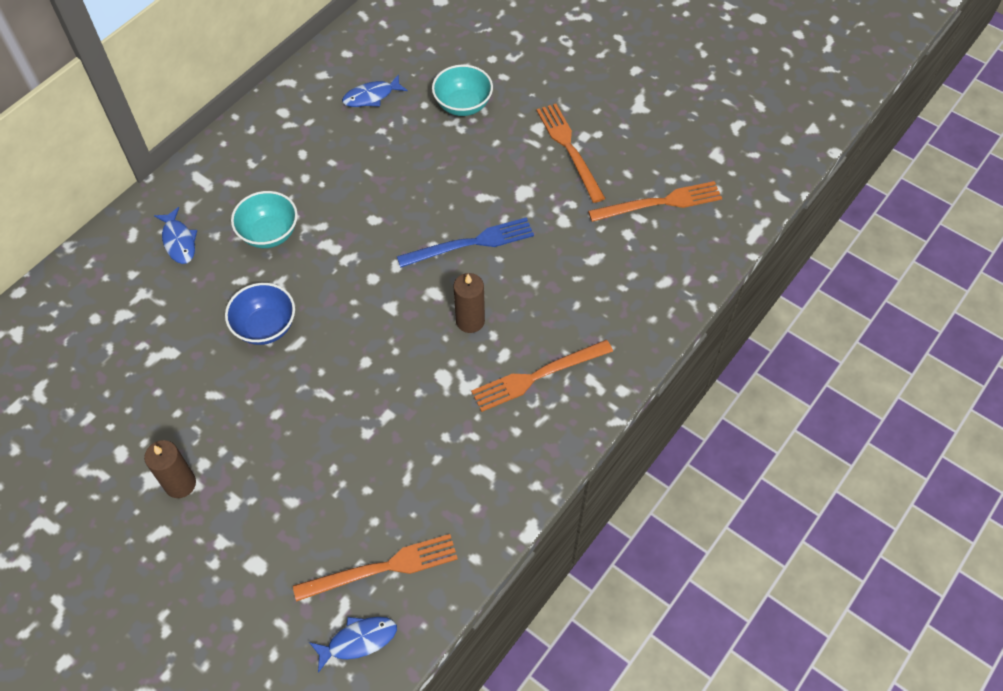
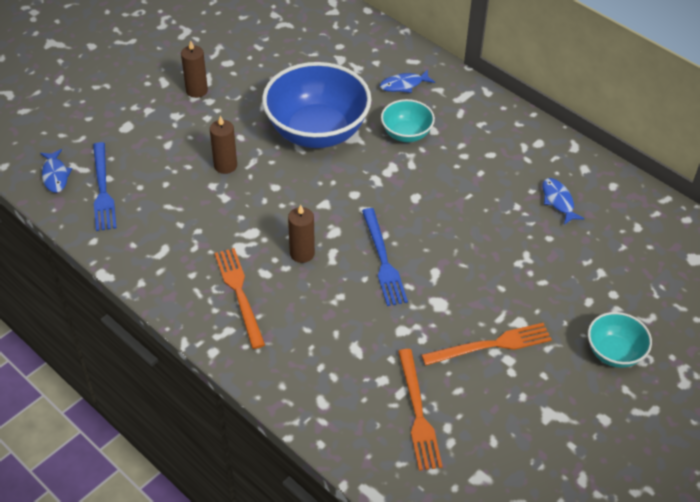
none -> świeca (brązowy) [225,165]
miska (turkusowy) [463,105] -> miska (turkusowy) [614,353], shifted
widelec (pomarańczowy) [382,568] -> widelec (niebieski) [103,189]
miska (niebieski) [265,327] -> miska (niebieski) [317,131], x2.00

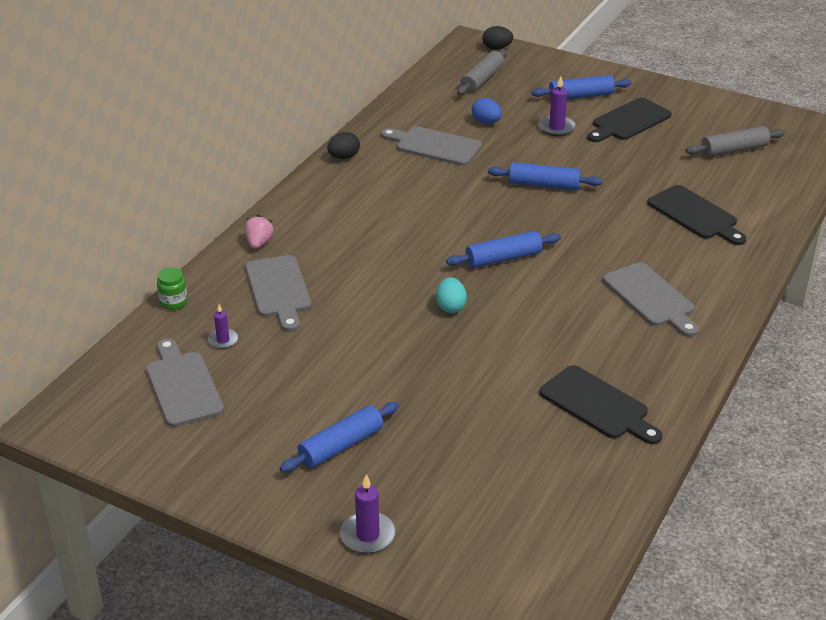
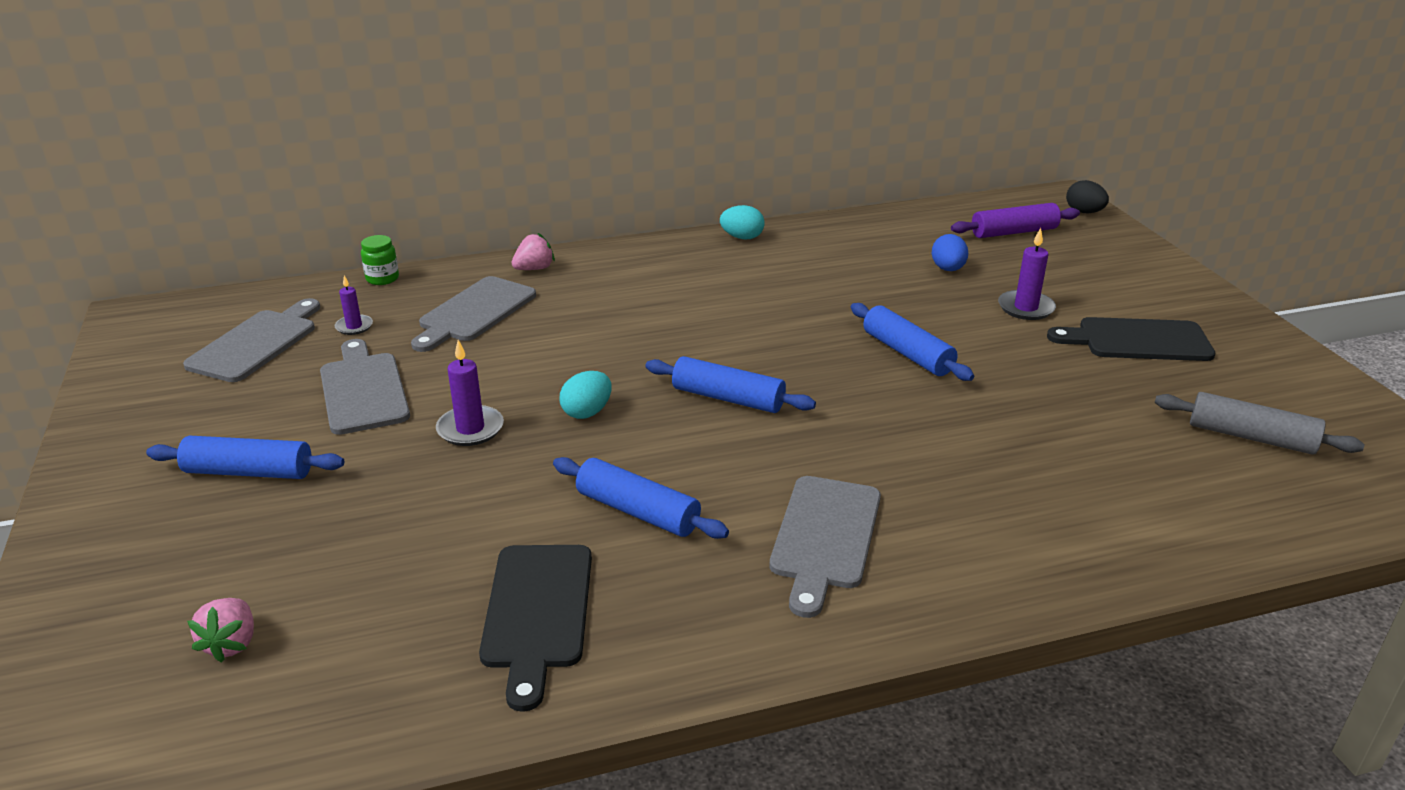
deska do krojenia (czarny) [695,215] -> none
none -> truskawka (różowy) [231,643]
świeca (fioletowy) [368,535] -> świeca (fioletowy) [470,429], shifted
deska do krojenia (szary) [435,146] -> deska do krojenia (szary) [363,390], shifted
wałek do ciasta (niebieski) [580,96] -> wałek do ciasta (niebieski) [638,511], shifted
jajko (czarny) [344,157] -> jajko (turkusowy) [742,237]
wałek do ciasta (szary) [482,80] -> wałek do ciasta (fioletowy) [1014,232]

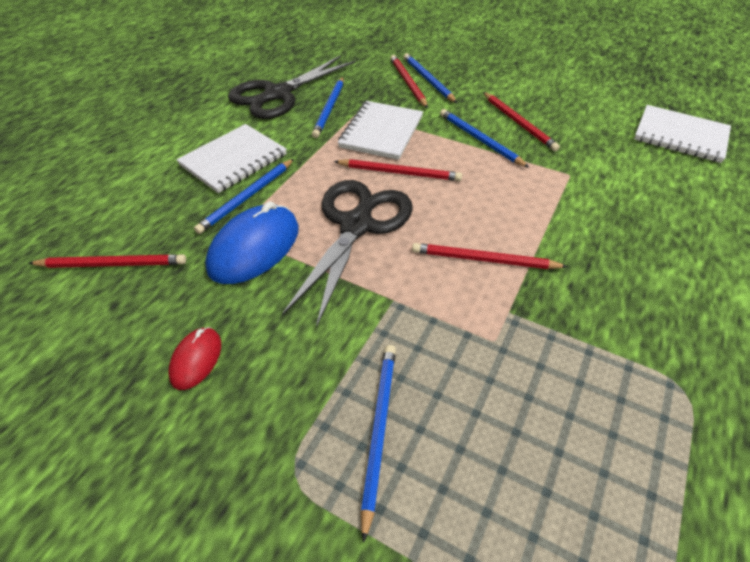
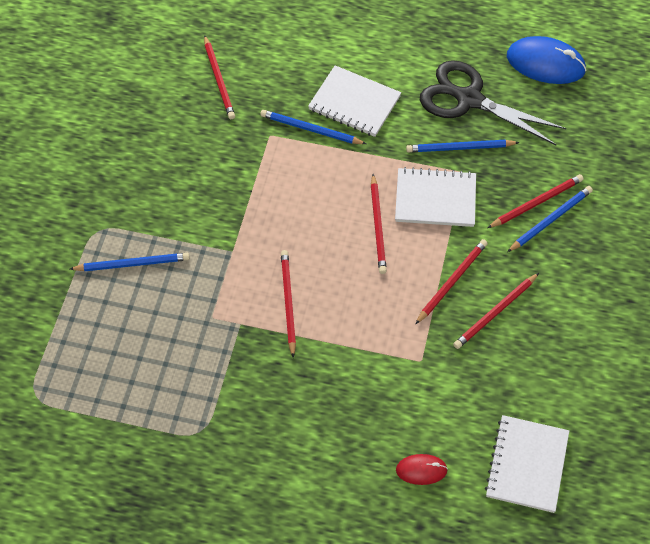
nożyczki (czarny) [357,224] -> none
myszka (czerwony) [196,359] -> myszka (czerwony) [421,470], shifted
myszka (niebieski) [254,248] -> myszka (niebieski) [545,63], shifted
ołówek (niebieski) [479,140] -> ołówek (czerwony) [452,281]

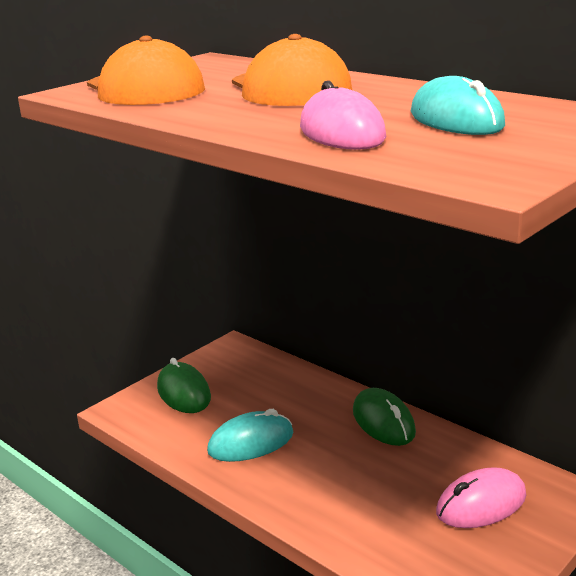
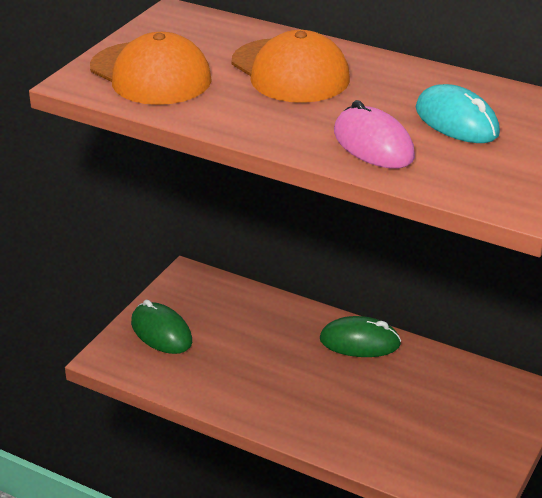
myszka (turkusowy) [251,442] -> none
myszka (różowy) [481,504] -> none
myszka (zielony) [383,422] -> myszka (zielony) [360,342], 45 degrees counterclockwise

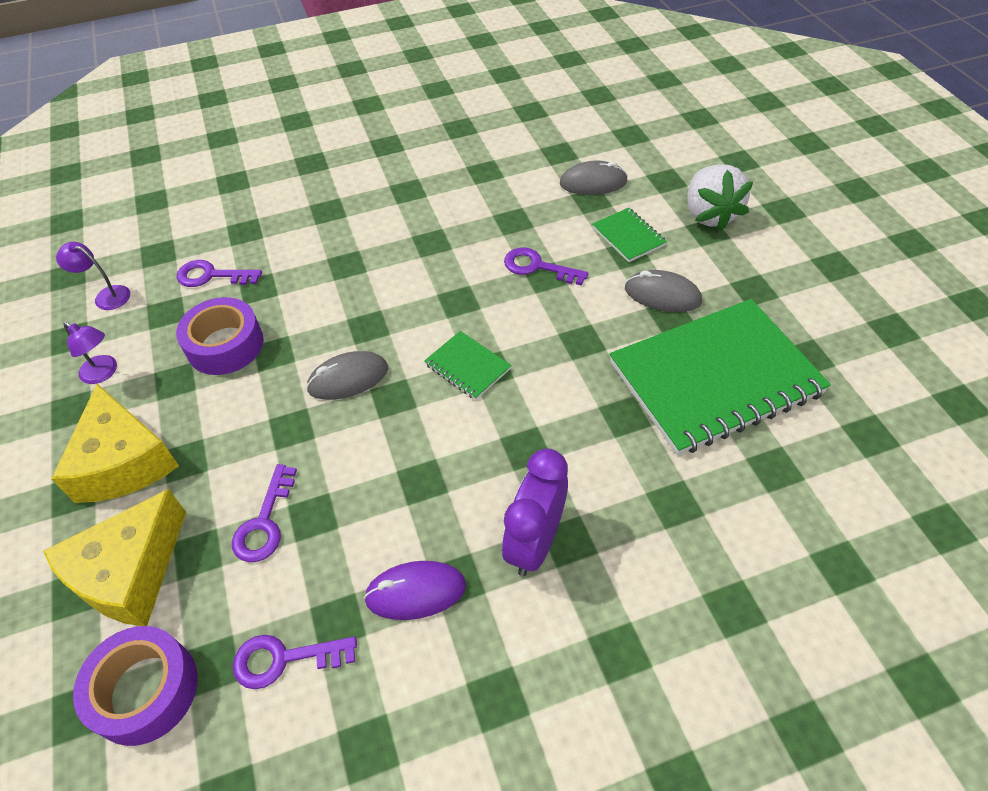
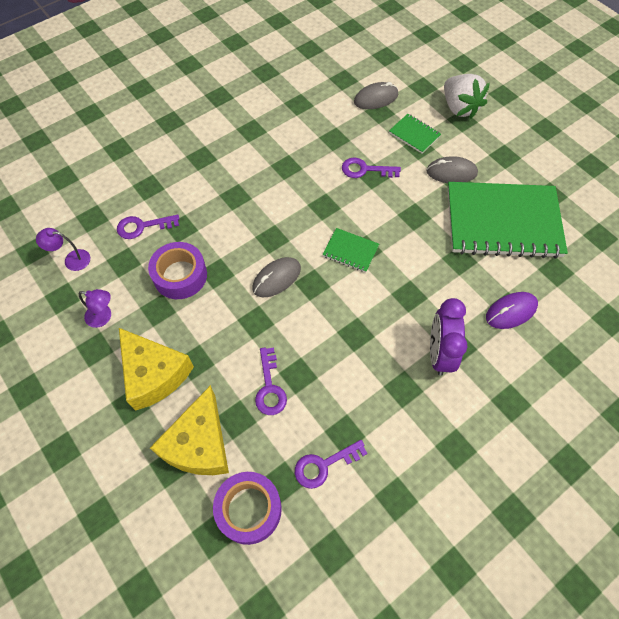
myszka (fioletowy) [416,592] -> myszka (fioletowy) [511,311], shifted
zeszyt (zielony) [715,378] -> zeszyt (zielony) [503,222], 45 degrees clockwise

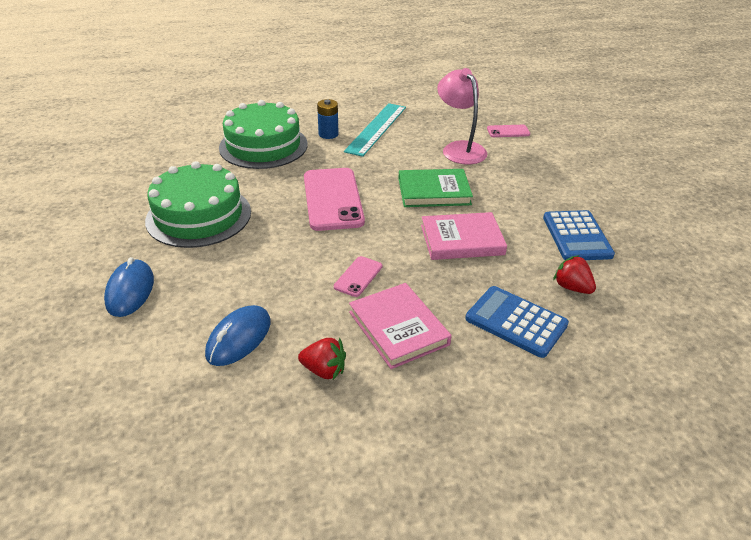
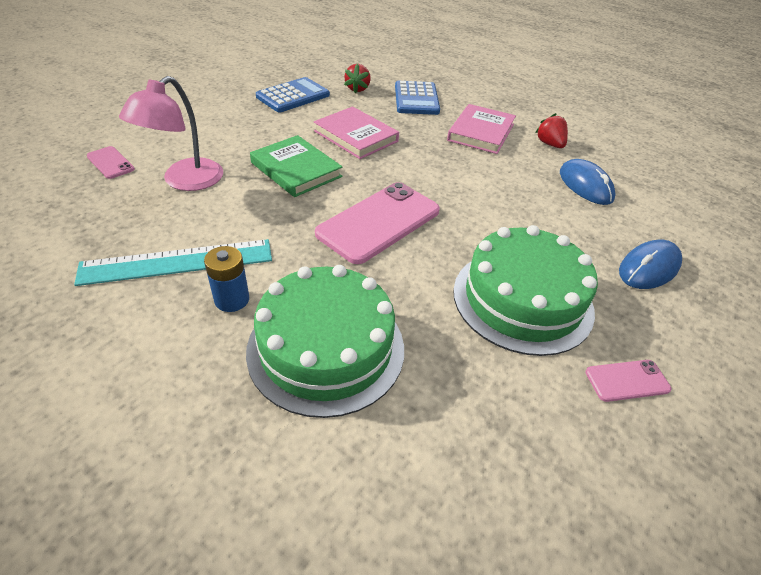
telefon (różowy) [358,276] -> telefon (różowy) [627,380], shifted
myszka (niebieski) [239,338] -> myszka (niebieski) [585,185], 75 degrees clockwise

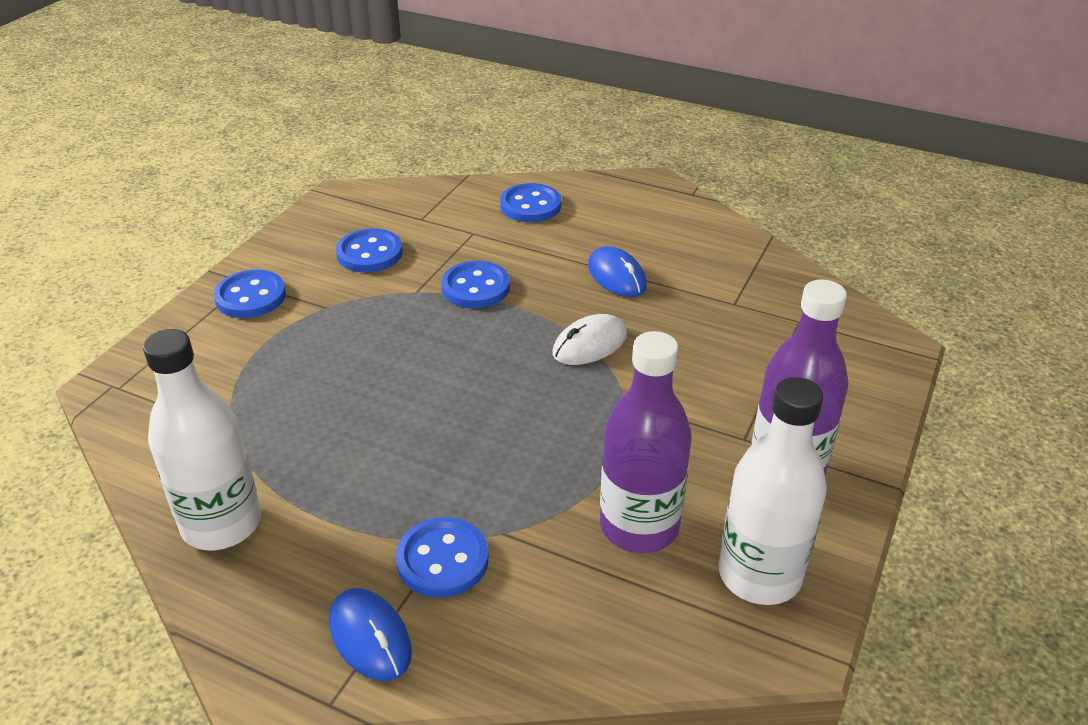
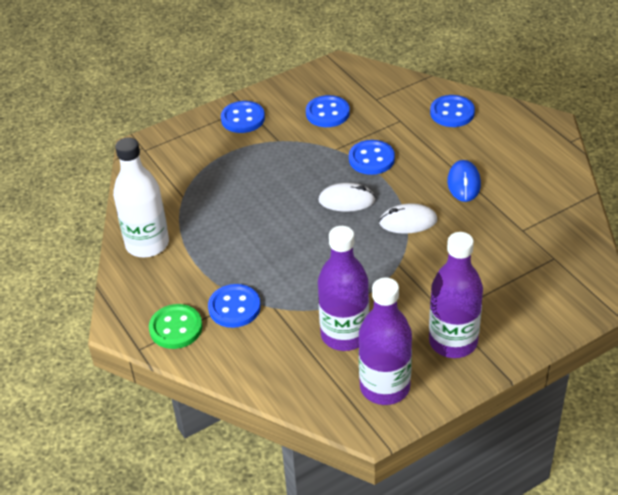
none -> myszka (biały) [346,200]
myszka (niebieski) [370,637] -> guzik (zielony) [176,328]
butelka (biały) [759,575] -> butelka (fioletowy) [384,387]

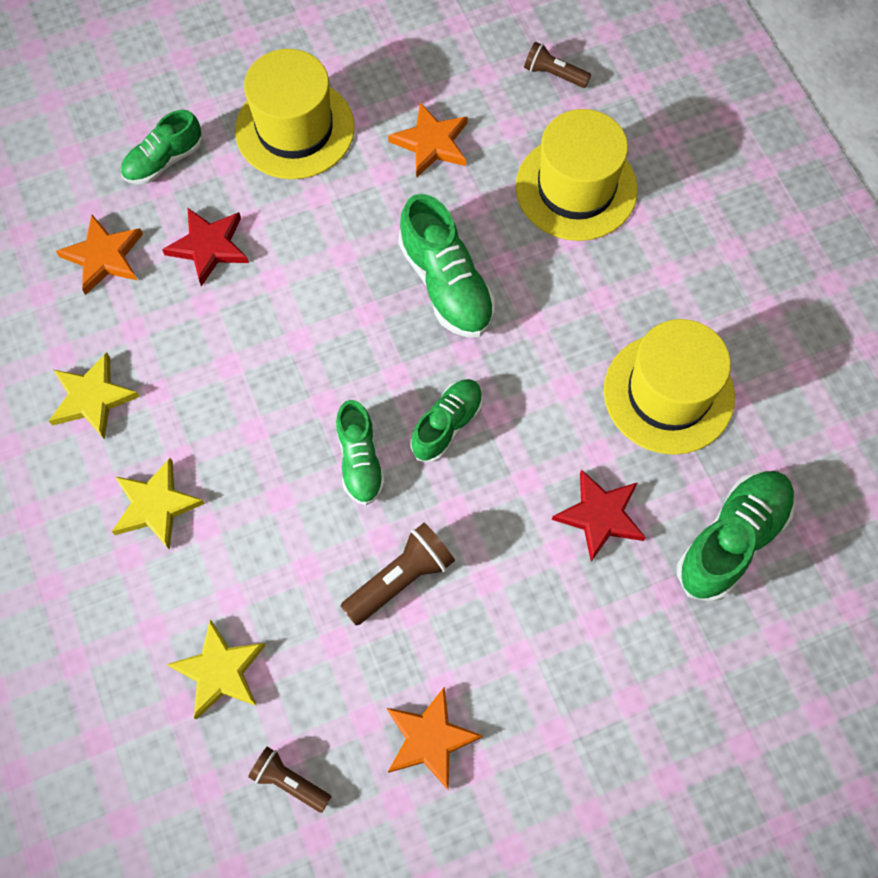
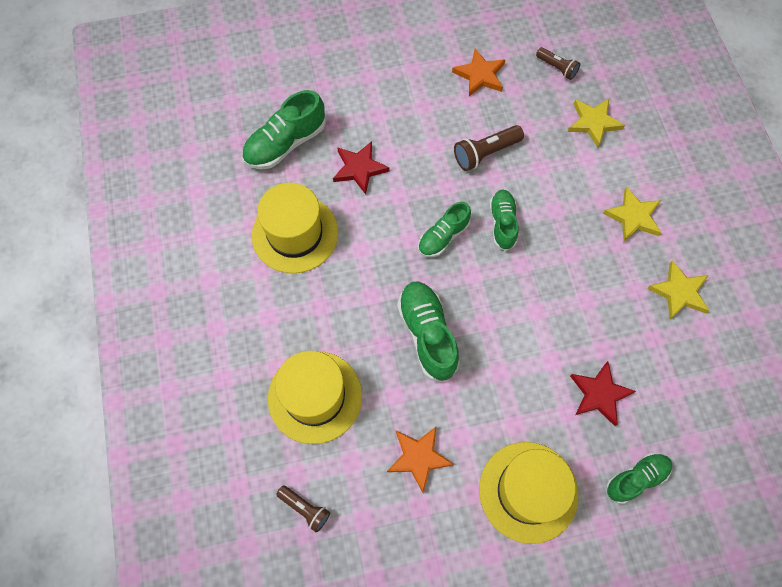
gwiazda (pomarańczowy) [104,257] -> none

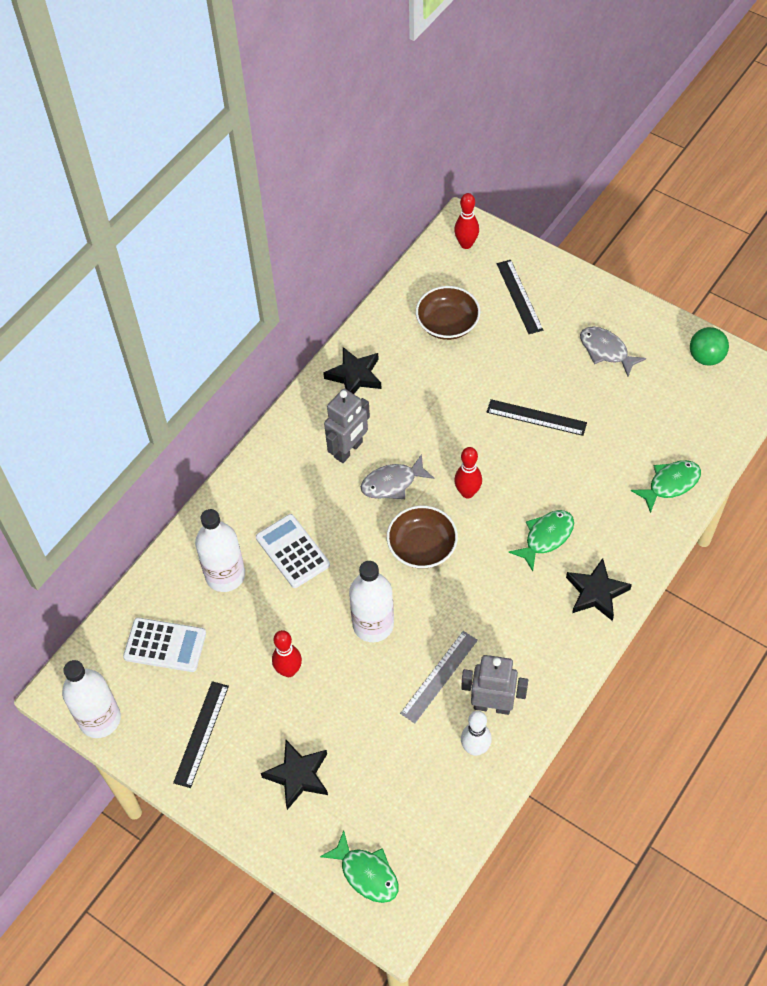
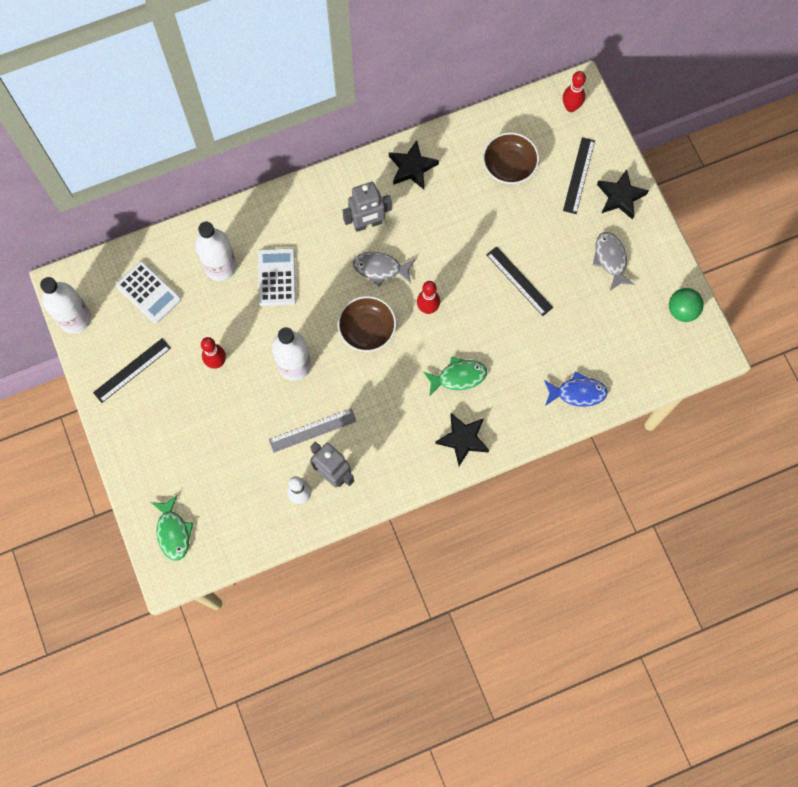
gwiazda (czarny) [298,776] -> gwiazda (czarny) [620,197], shifted
ryba (zielony) [670,484] -> ryba (niebieski) [577,392]

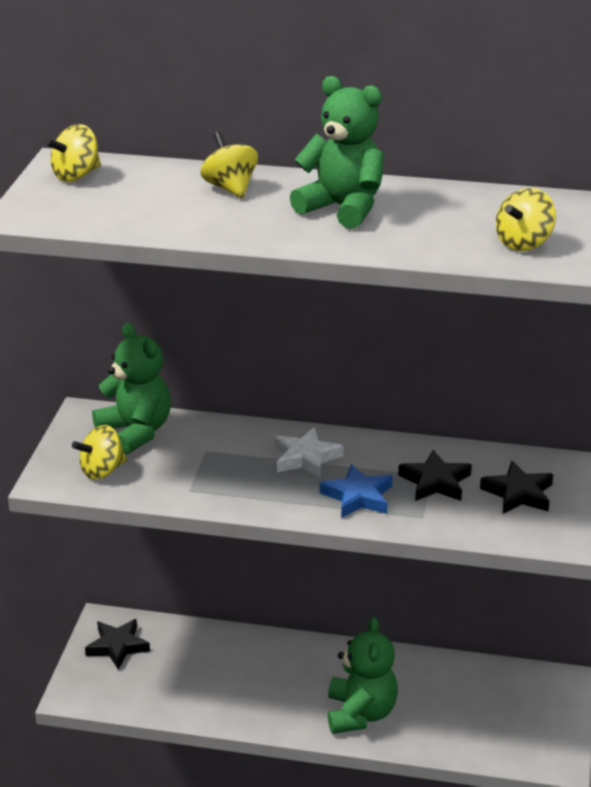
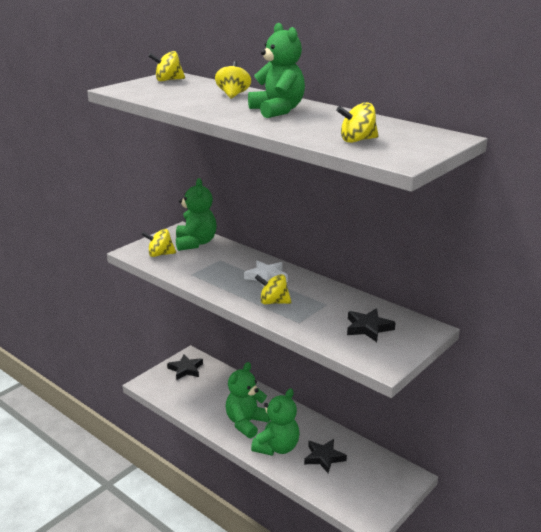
none -> miś (zielony) [246,423]
gwiazda (czarny) [435,482] -> gwiazda (czarny) [324,457], shifted
gwiazda (niebieski) [358,497] -> bączek (żółty) [273,302]

